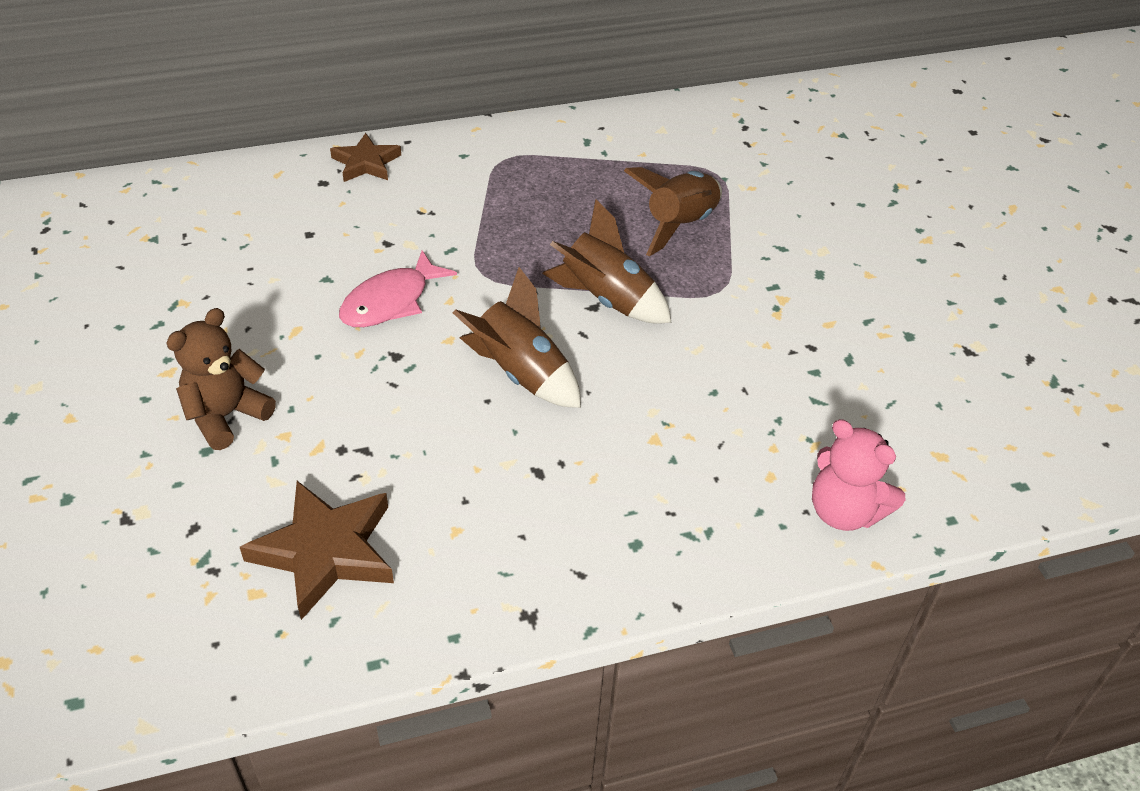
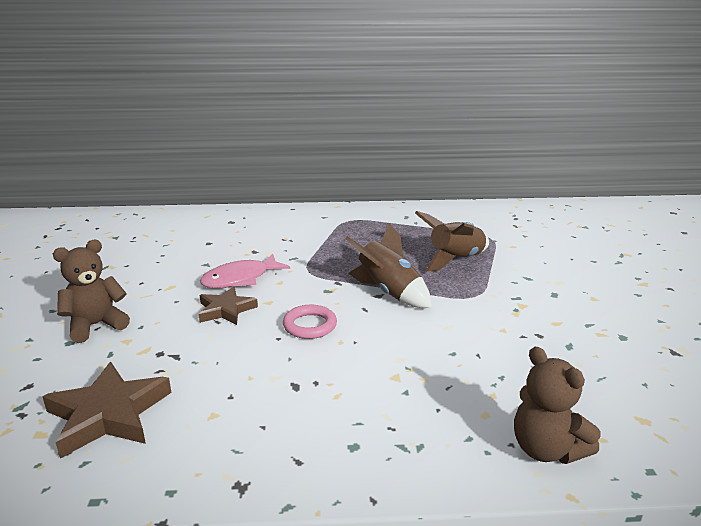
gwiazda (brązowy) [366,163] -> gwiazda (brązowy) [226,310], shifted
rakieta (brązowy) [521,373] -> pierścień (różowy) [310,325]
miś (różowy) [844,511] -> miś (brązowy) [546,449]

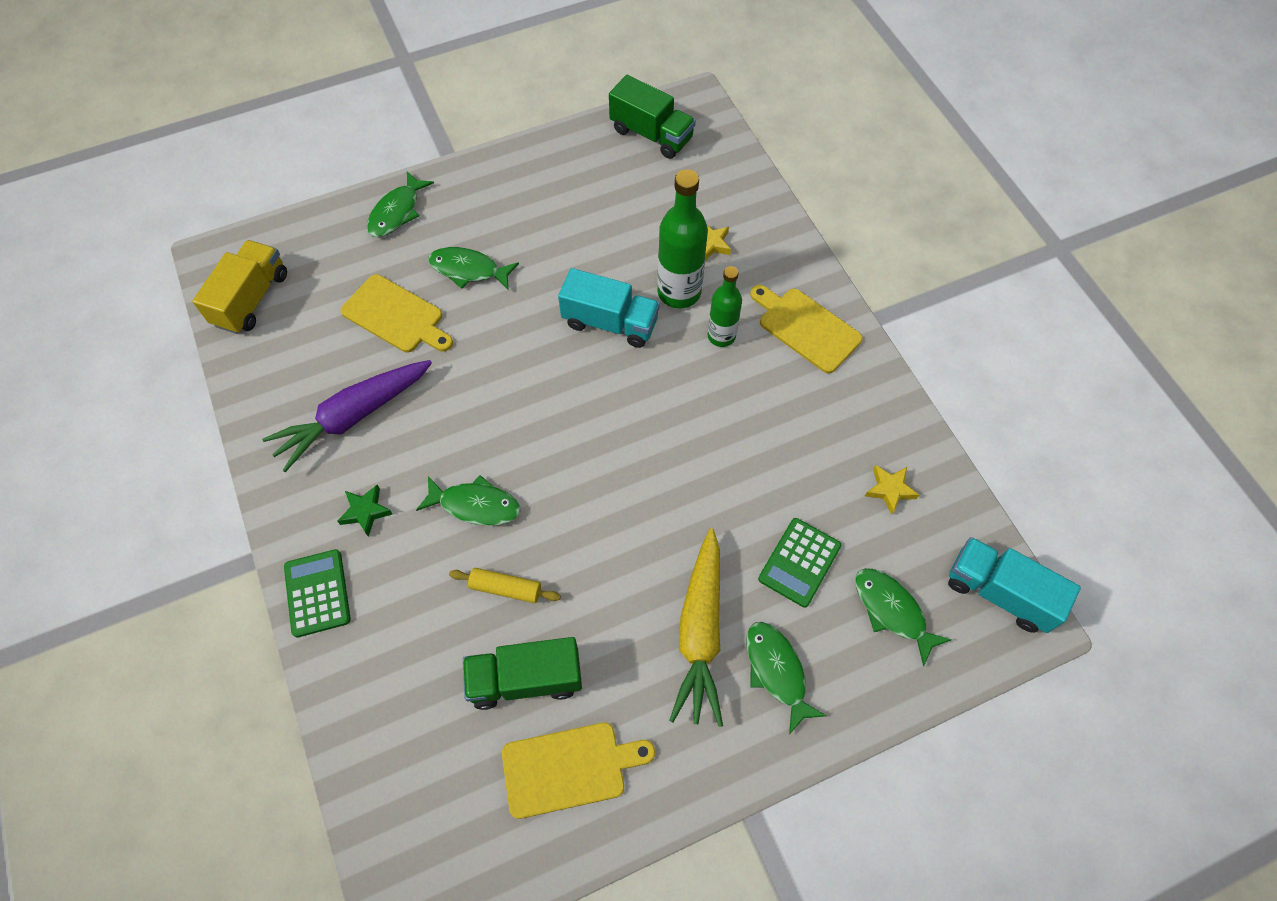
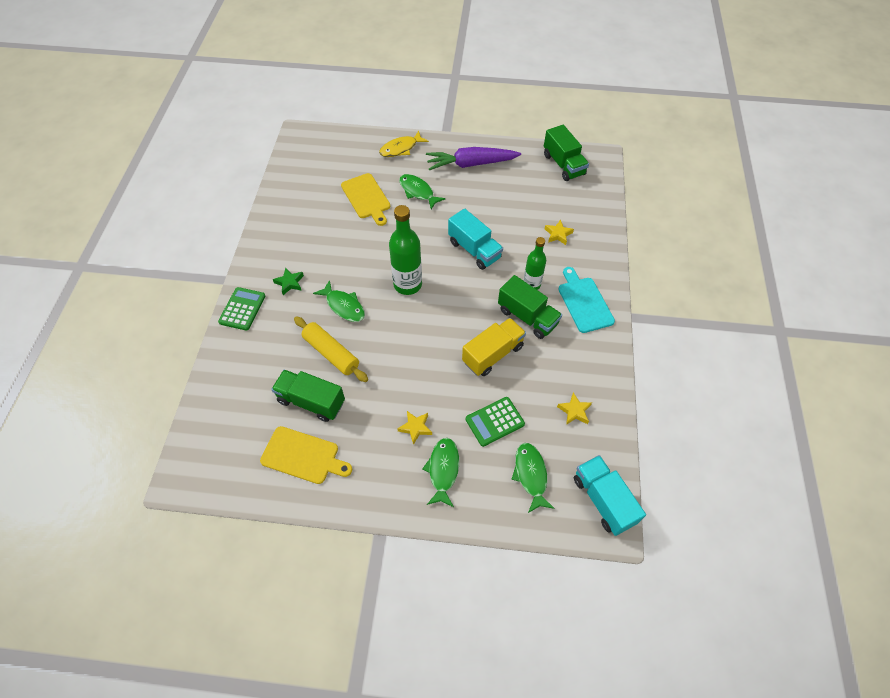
none -> ciężarówka (zielony) [527,317]
ciężarówka (żółty) [251,299] -> ciężarówka (żółty) [492,354], shifted
marchewka (fioletowy) [353,417] -> marchewka (fioletowy) [471,164], shifted
butelka (zielony) [679,292] -> butelka (zielony) [407,284], shifted
marchewka (żółty) [700,632] -> gwiazda (żółty) [415,428]
ryba (zielony) [397,212] -> ryba (żółty) [401,148]
deska do krojenia (żółty) [806,328] -> deska do krojenia (turkusowy) [584,302]
wałek do ciasta (żółty) [506,588] -> wałek do ciasta (żółty) [331,353], x1.56

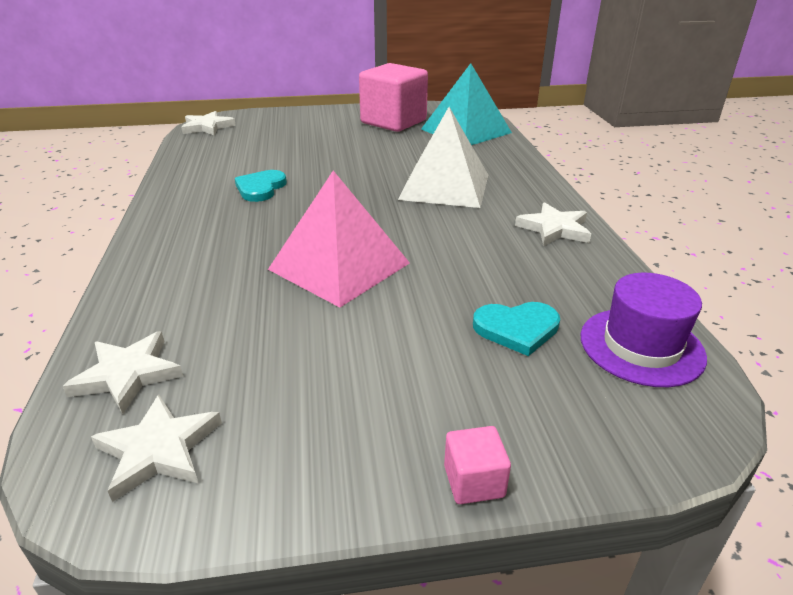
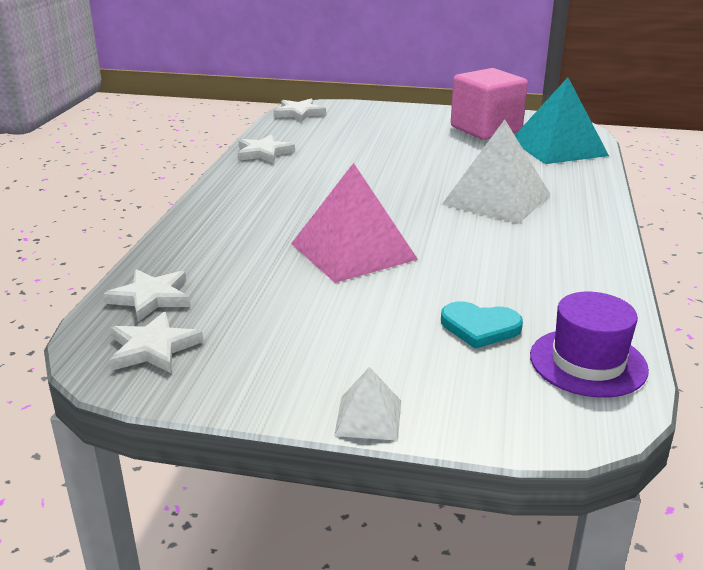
serce (turkusowy) [260,188] -> none
gwiazda (biały) [554,229] -> gwiazda (biały) [263,153], shifted
sześcian (różowy) [474,481] -> piramida (biały) [368,418]

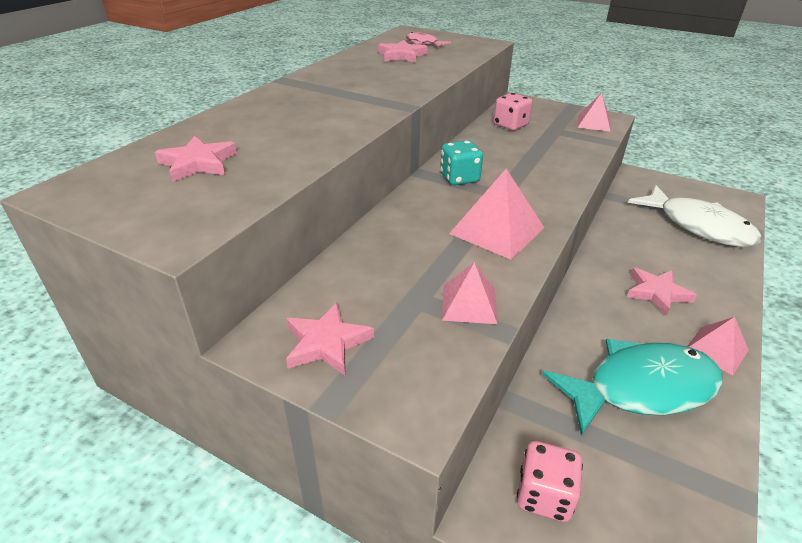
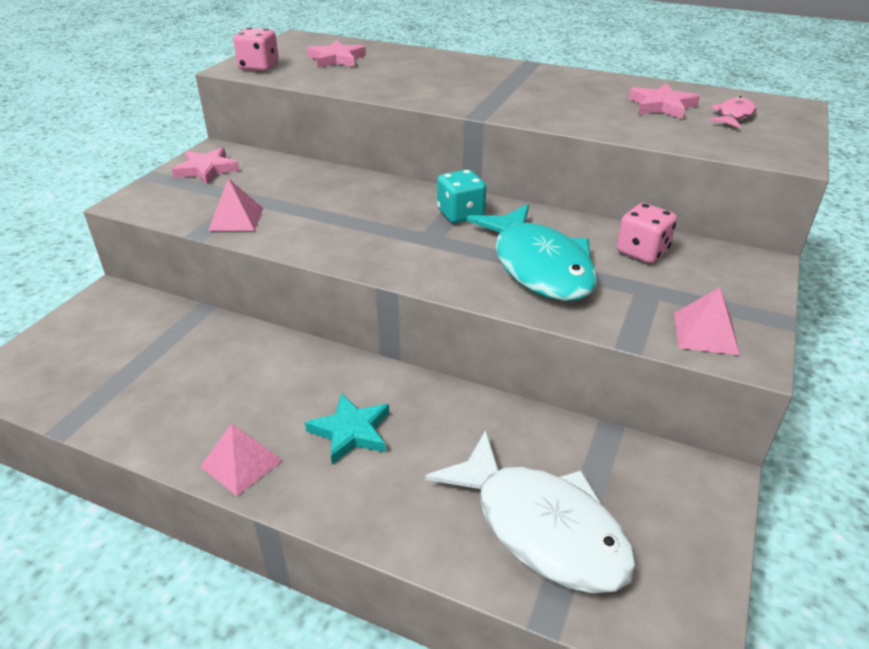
piramida (różowy) [497,230] -> none
kostka do gry (różowy) [544,495] -> kostka do gry (różowy) [259,67], shifted
ryba (turkusowy) [641,388] -> ryba (turkusowy) [539,266], shifted
gwiazda (różowy) [657,293] -> gwiazda (turkusowy) [351,432]
ryba (biały) [698,226] -> ryba (biały) [541,527], 90 degrees counterclockwise

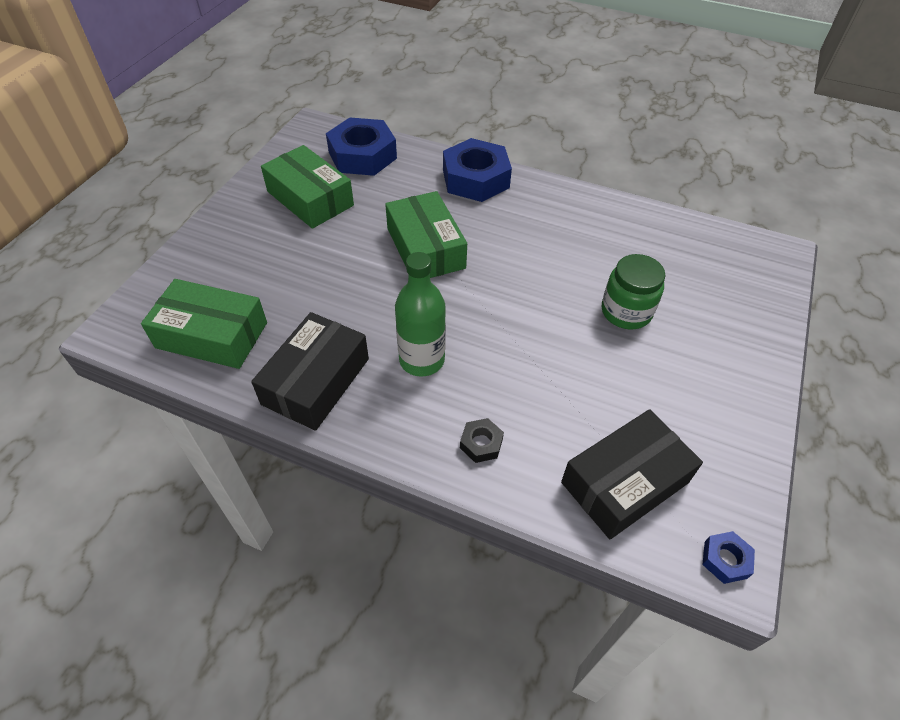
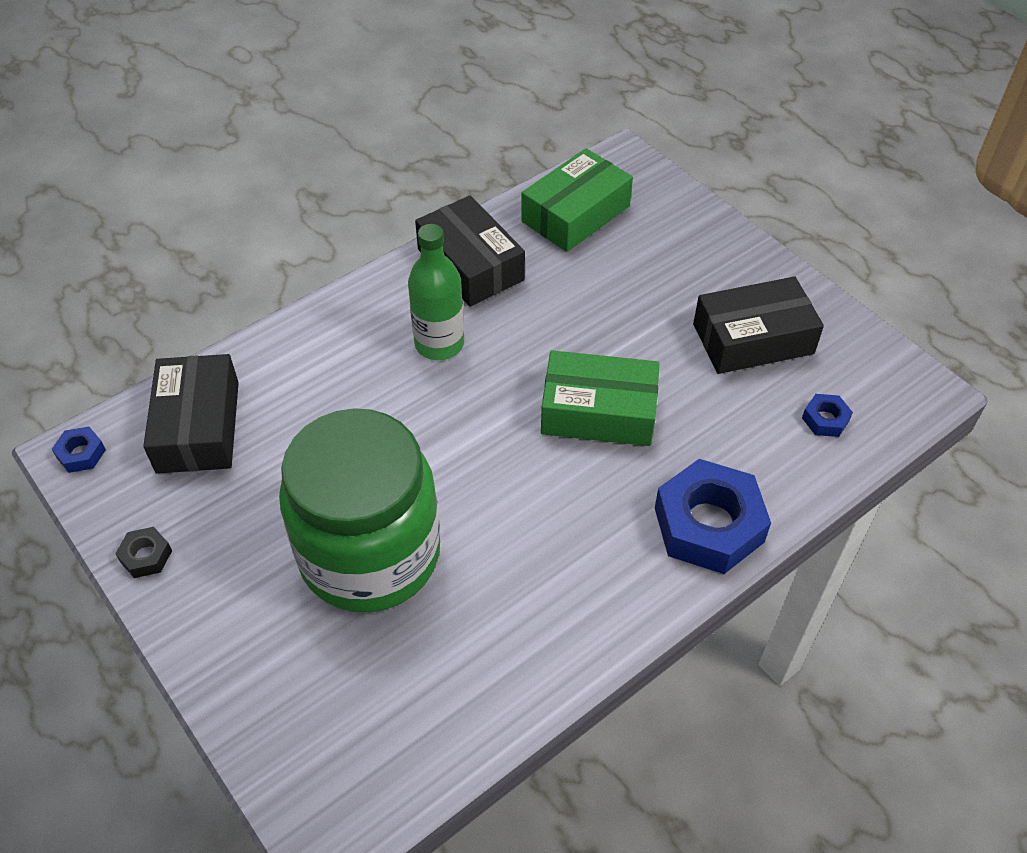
nakrętka (czarny) [481,443] -> nakrętka (czarny) [146,556], shifted
pudełko (zielony) [310,198] -> pudełko (czarny) [753,339]
nakrętka (niebieski) [362,155] -> nakrętka (niebieski) [825,419], x0.44
słoik (zielony) [626,312] -> słoik (zielony) [370,554], x2.04

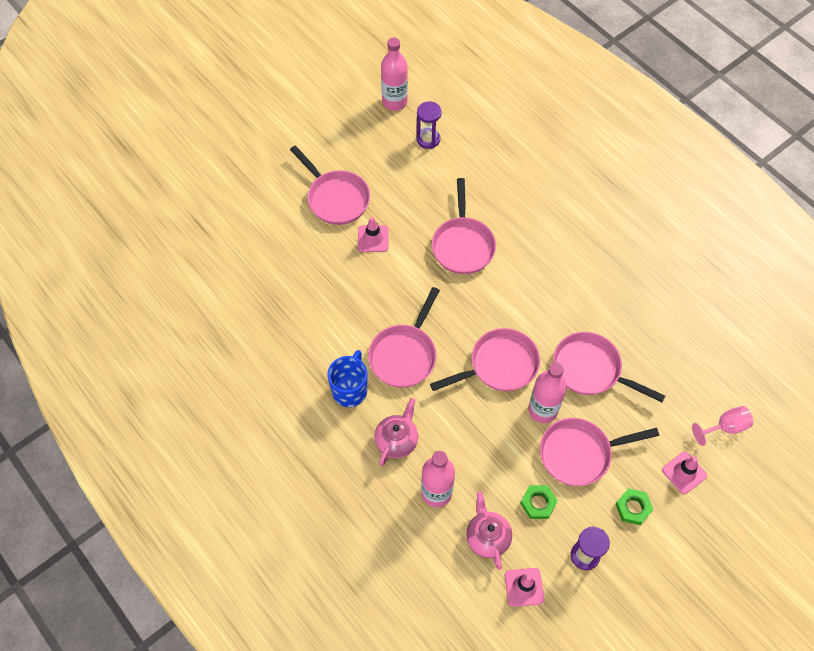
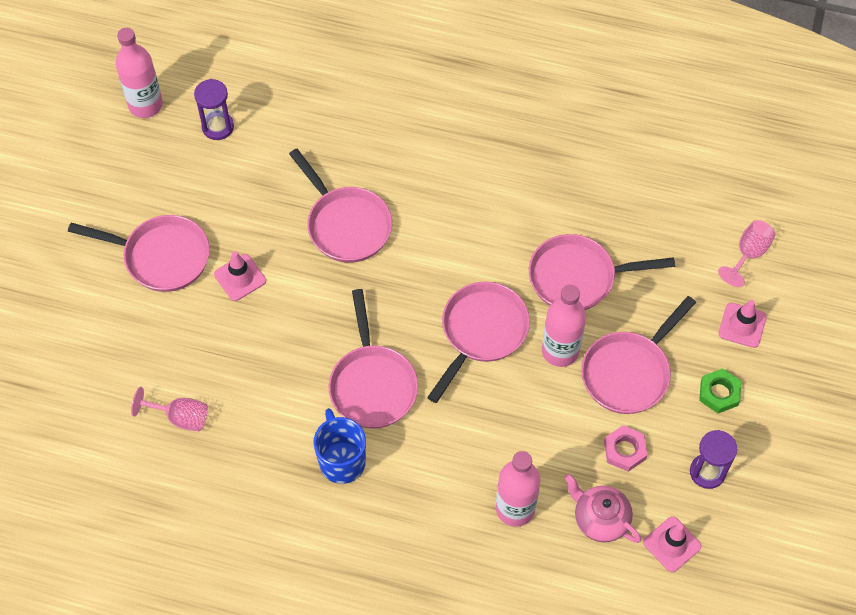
imbryk (różowy) [397,440] -> none
none -> kielich (różowy) [180,417]
nakrętka (zielony) [538,503] -> nakrętka (różowy) [625,450]

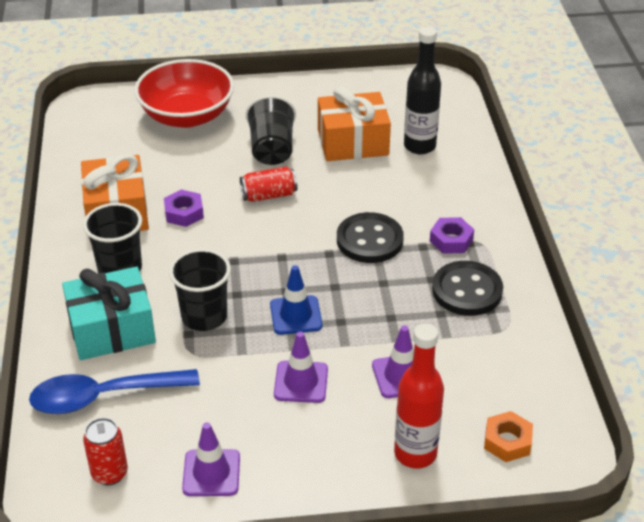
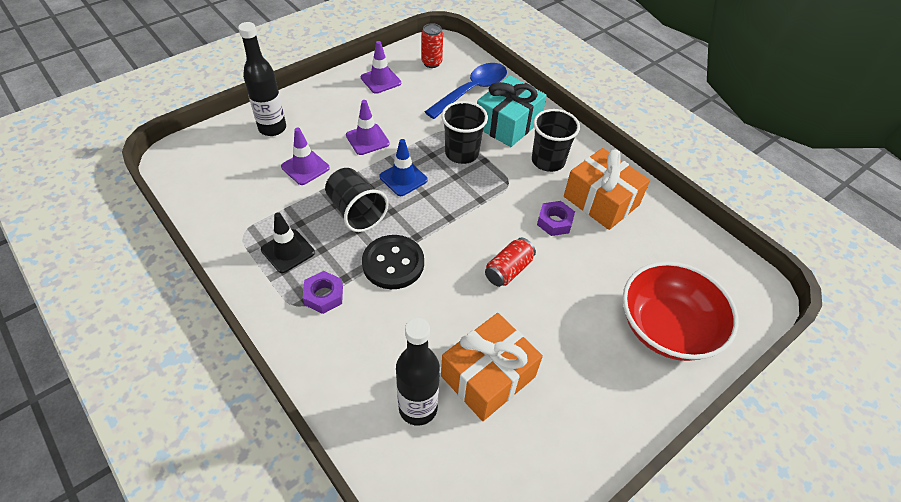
nakrętka (pomarańczowy) [507,441] -> none
szklanka (czarny) [272,149] -> szklanka (czarny) [356,212], shifted
guzik (czarny) [467,290] -> pachołek (czarny) [288,251]
butelka (czerwony) [415,453] -> butelka (czarny) [272,128]

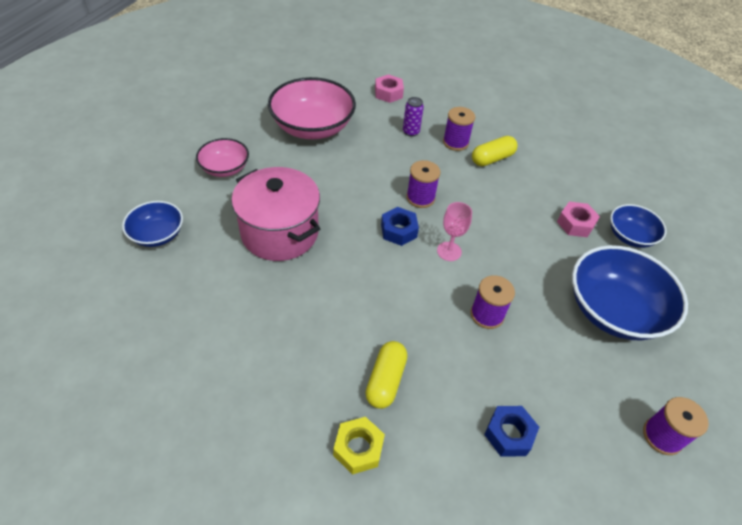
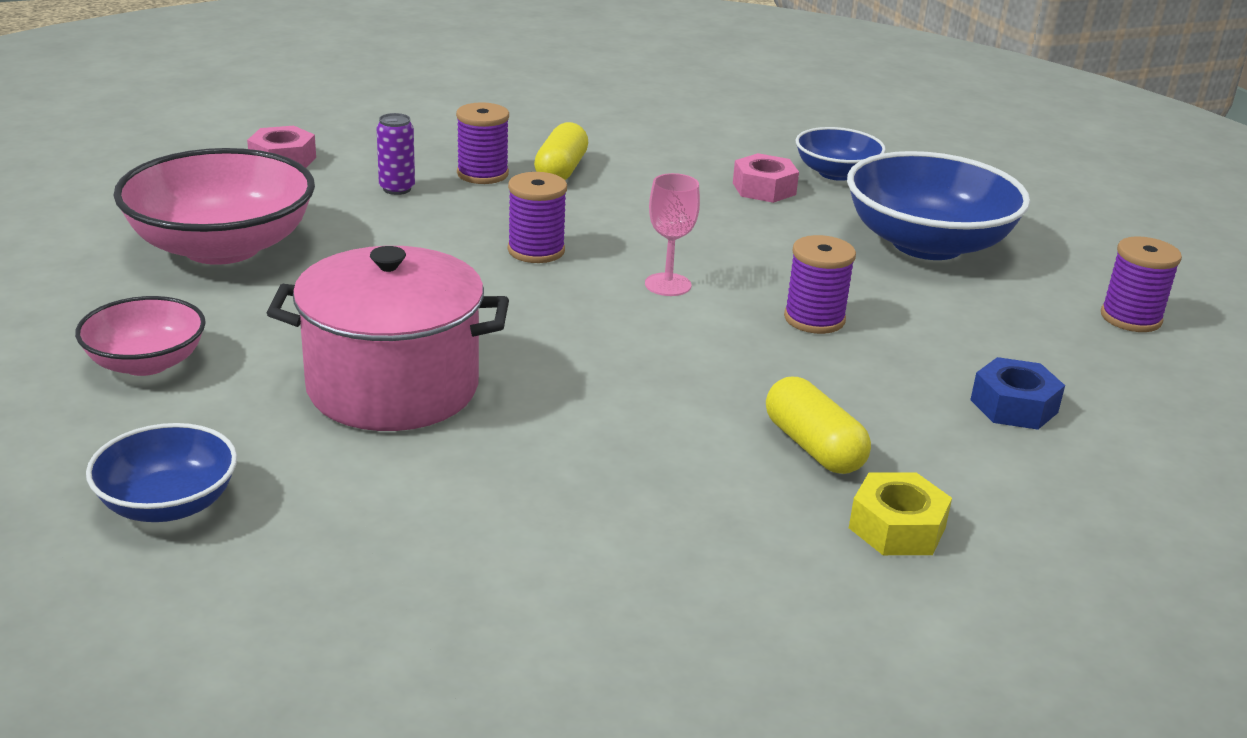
nakrętka (niebieski) [398,231] -> none

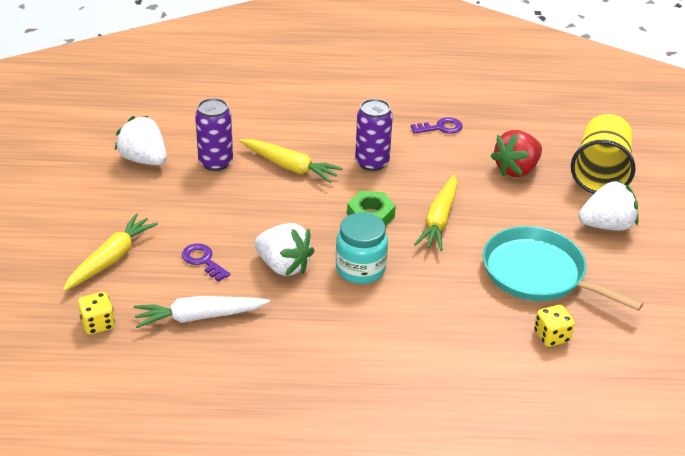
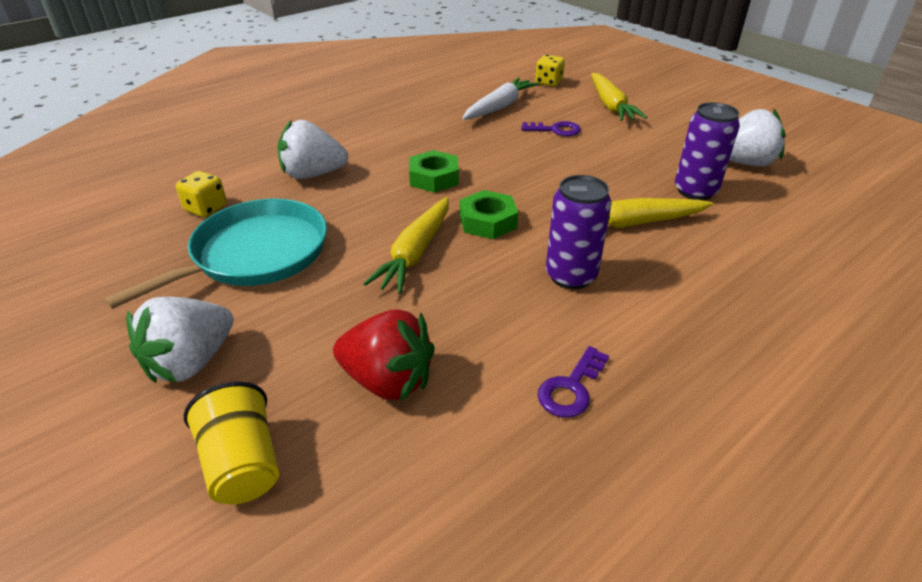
truskawka (biały) [283,266] -> truskawka (biały) [313,174], shifted
słoik (turkusowy) [360,269] -> nakrętka (zielony) [434,178]
marchewka (żółty) [439,220] -> marchewka (żółty) [415,253], 135 degrees counterclockwise
patelnia (turkusowy) [538,274] -> patelnia (turkusowy) [254,254], 45 degrees counterclockwise
truskawka (czerwony) [516,169] -> truskawka (czerwony) [387,380], 105 degrees clockwise
szklanka (żółty) [600,173] -> szklanka (żółty) [243,464], x0.63

